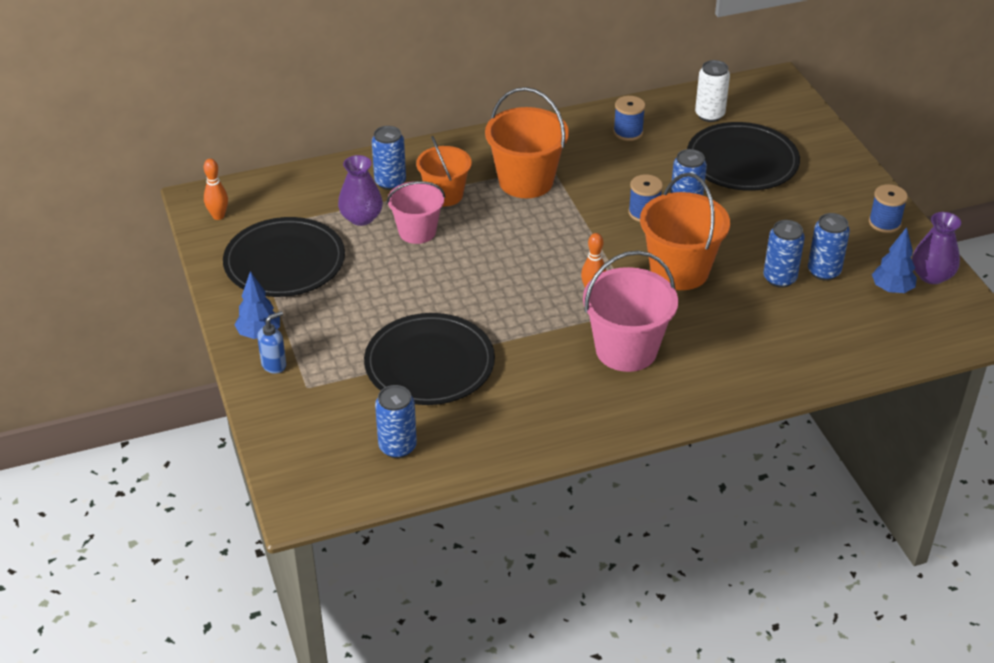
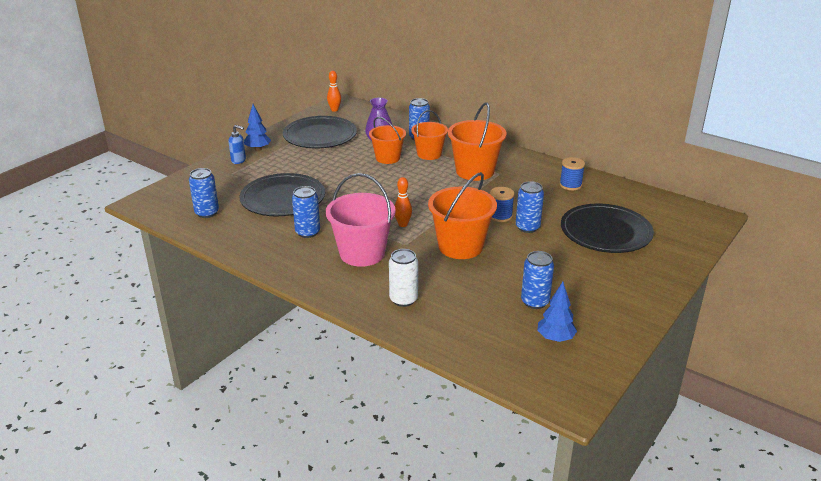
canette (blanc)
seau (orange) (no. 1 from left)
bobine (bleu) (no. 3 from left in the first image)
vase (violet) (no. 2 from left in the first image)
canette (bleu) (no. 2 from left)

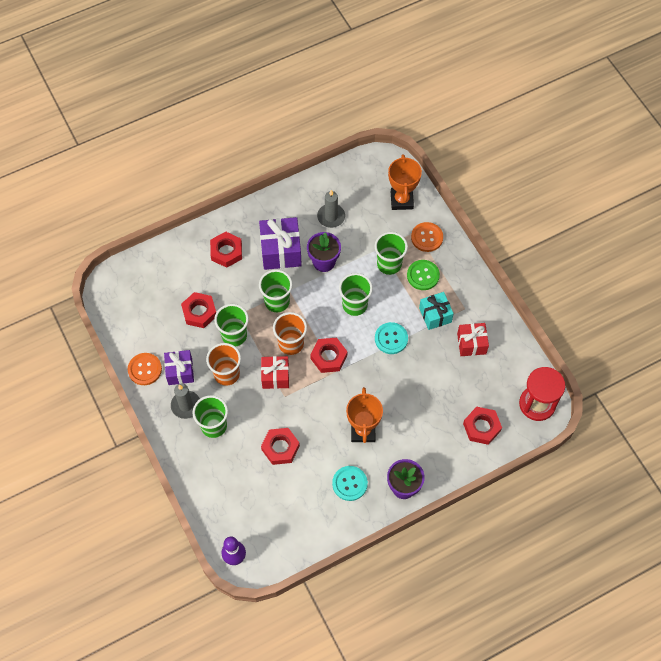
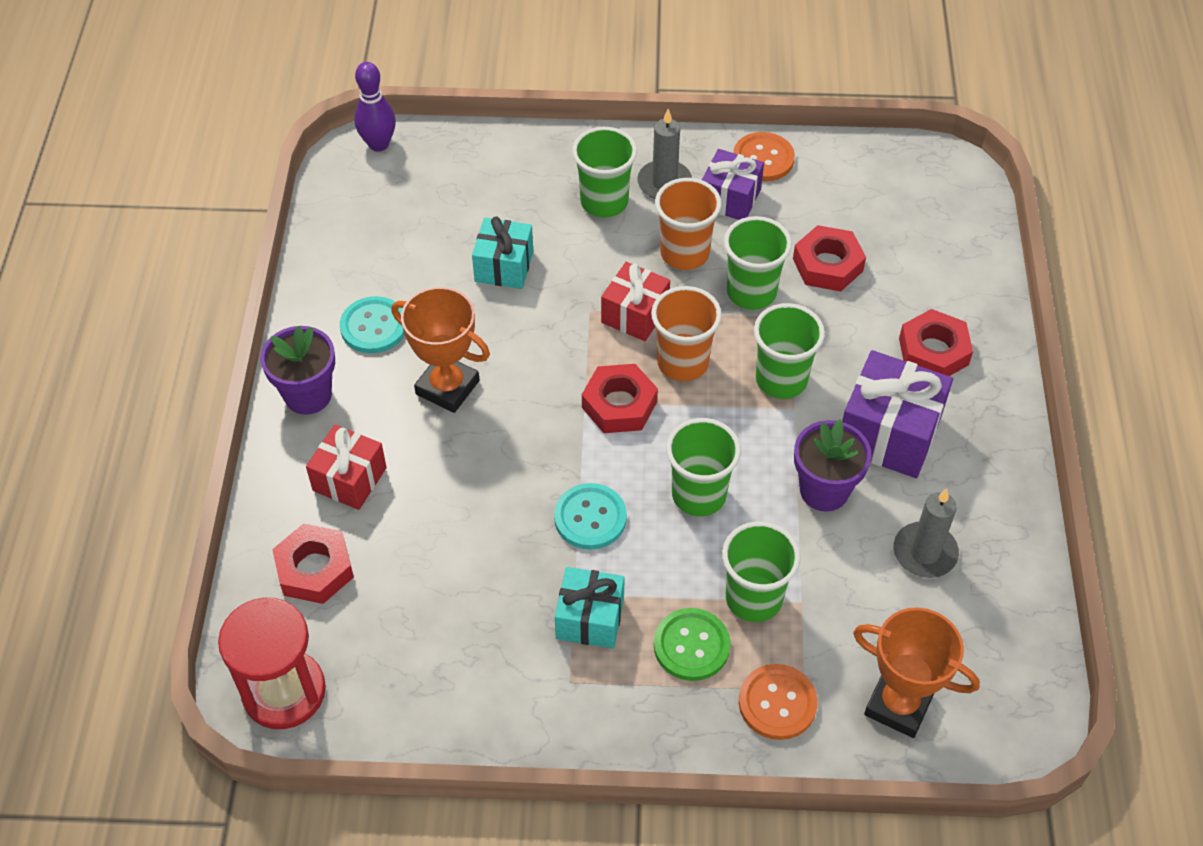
cadeau (rouge) (no. 1 from left)
cadeau (turquoise) (no. 1 from left)

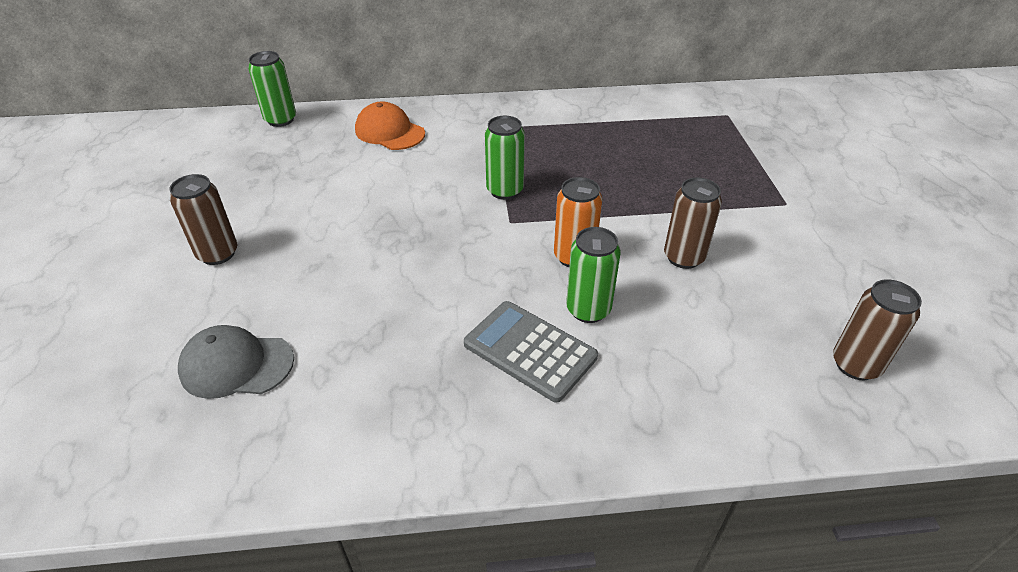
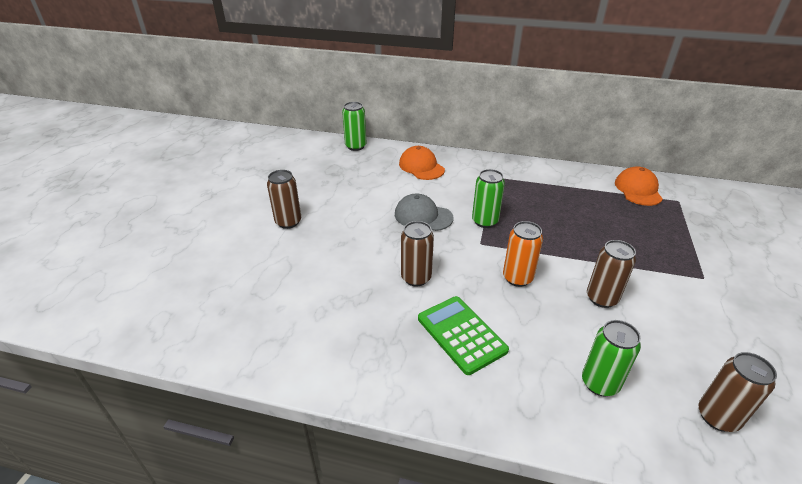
canette (vert) (no. 3 from left)
calculatrice (vert)
casquette (gris)
casquette (orange) (no. 2 from left)
canette (marron) (no. 2 from left)

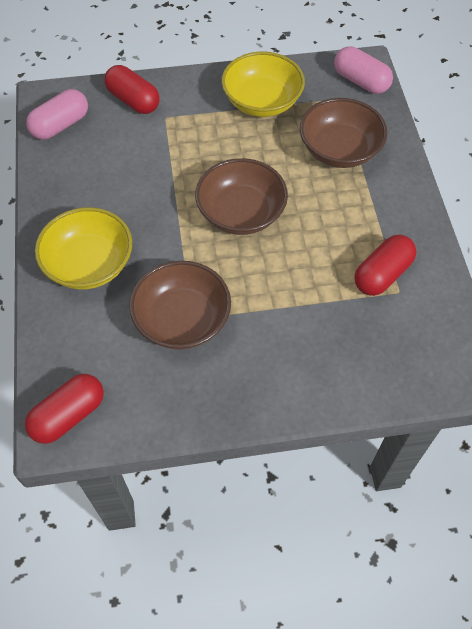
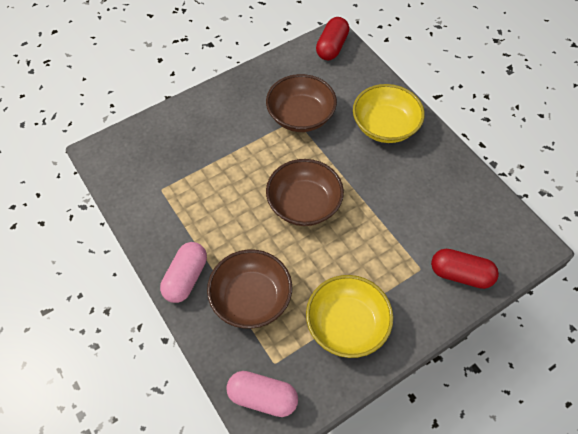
gélule (rose) (no. 1 from left)
gélule (rouge) (no. 3 from left in the first image)

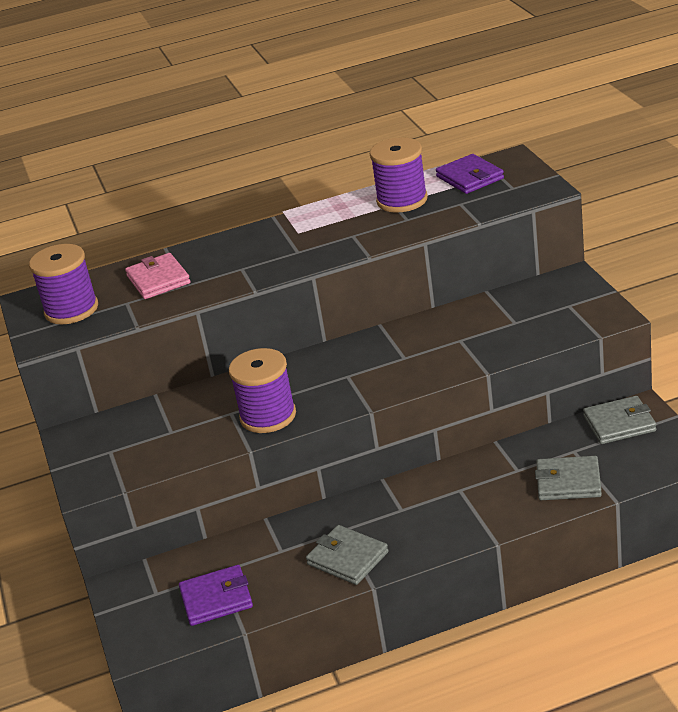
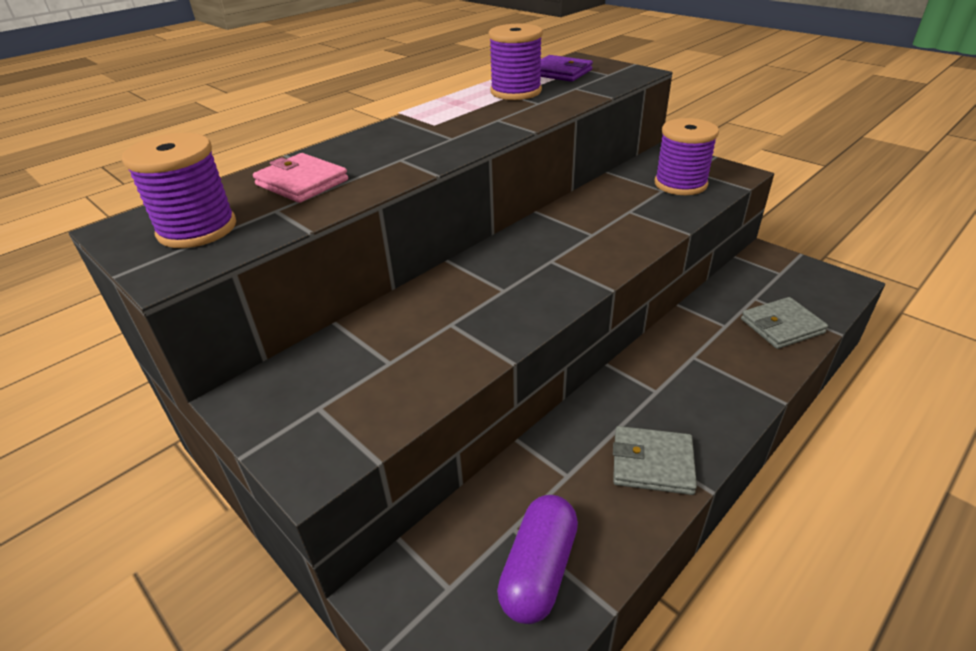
bobine (violet) (no. 3 from left)
portefeuille (gris) (no. 3 from left in the first image)
gélule (violet)

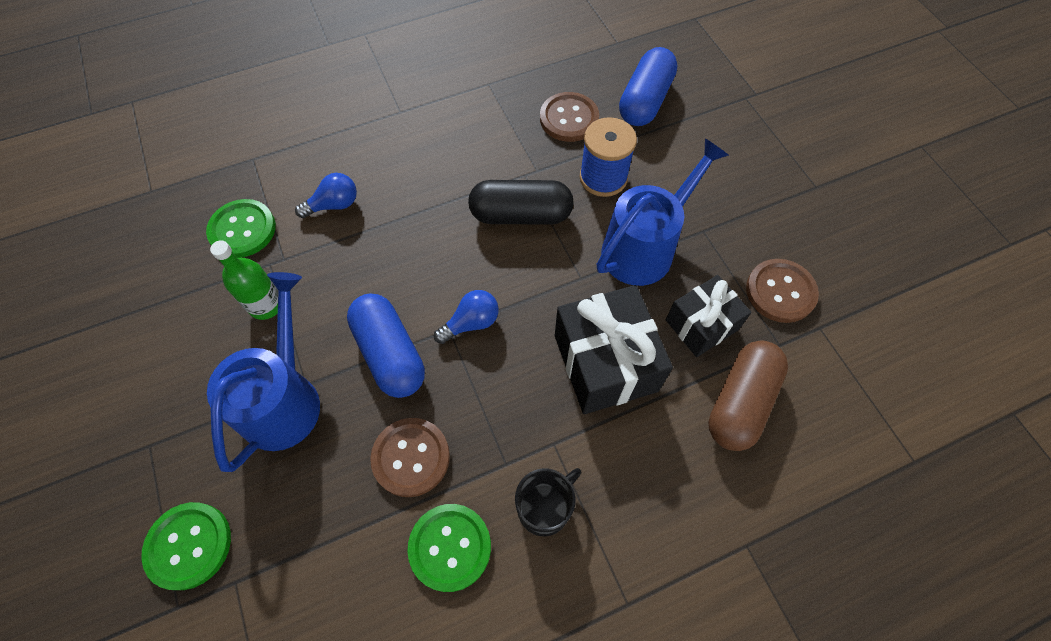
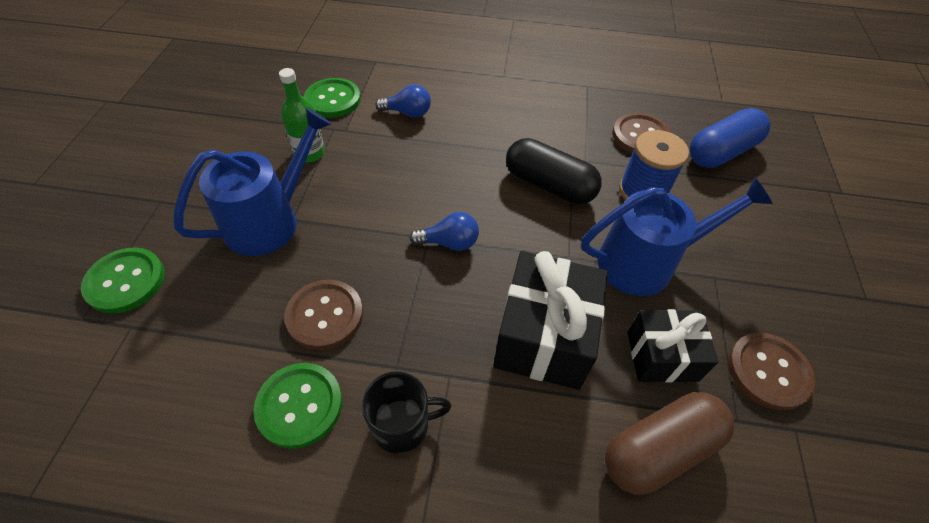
gélule (bleu) (no. 1 from left in the first image)

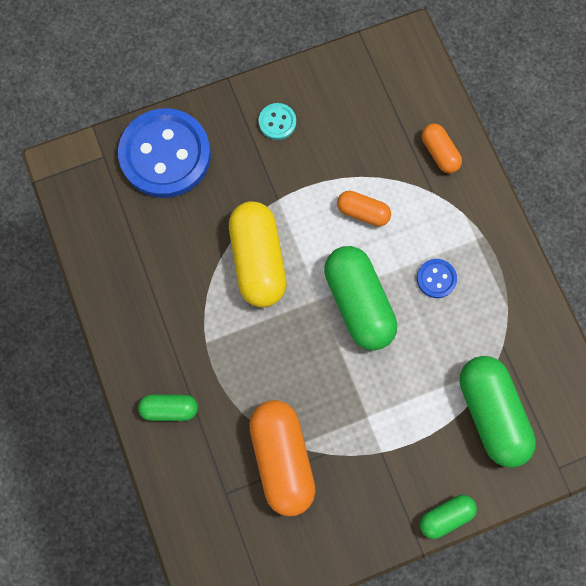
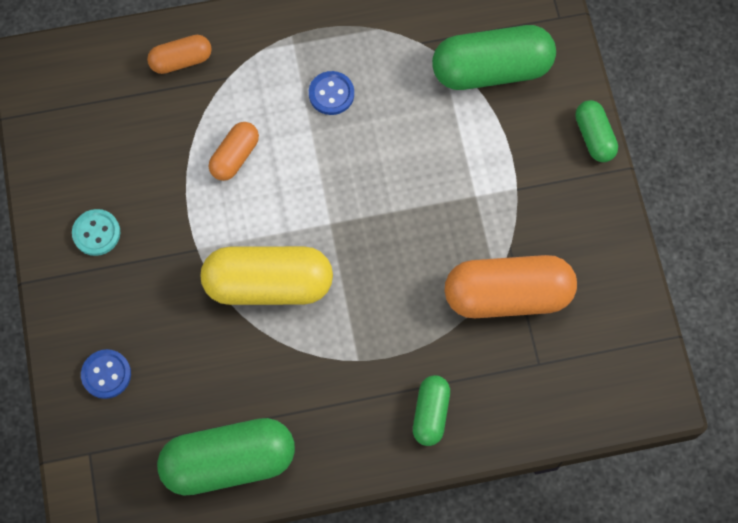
bouton (bleu) (no. 1 from left)
gélule (vert) (no. 1 from left)

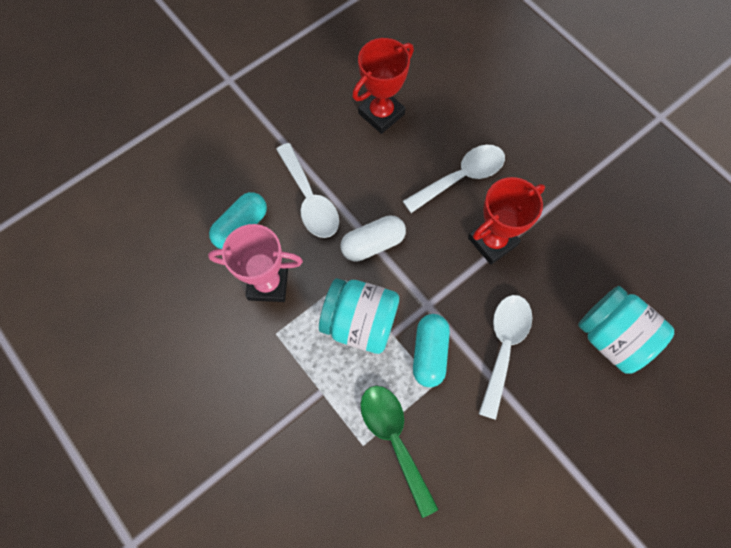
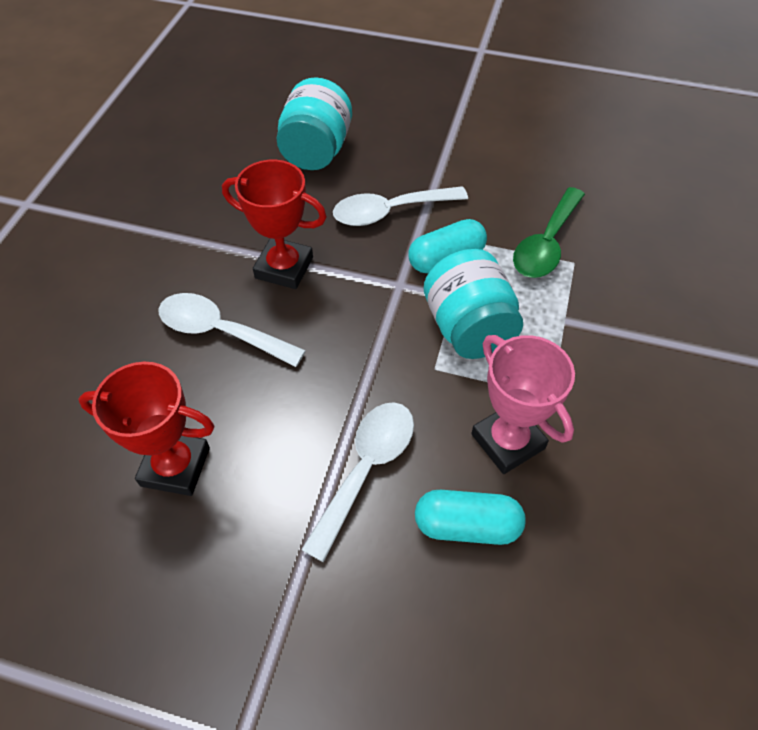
gélule (blanc)

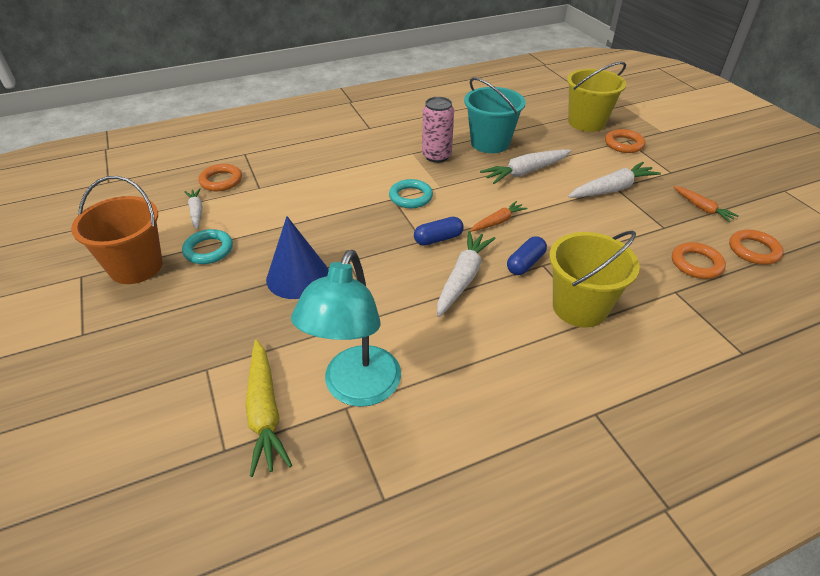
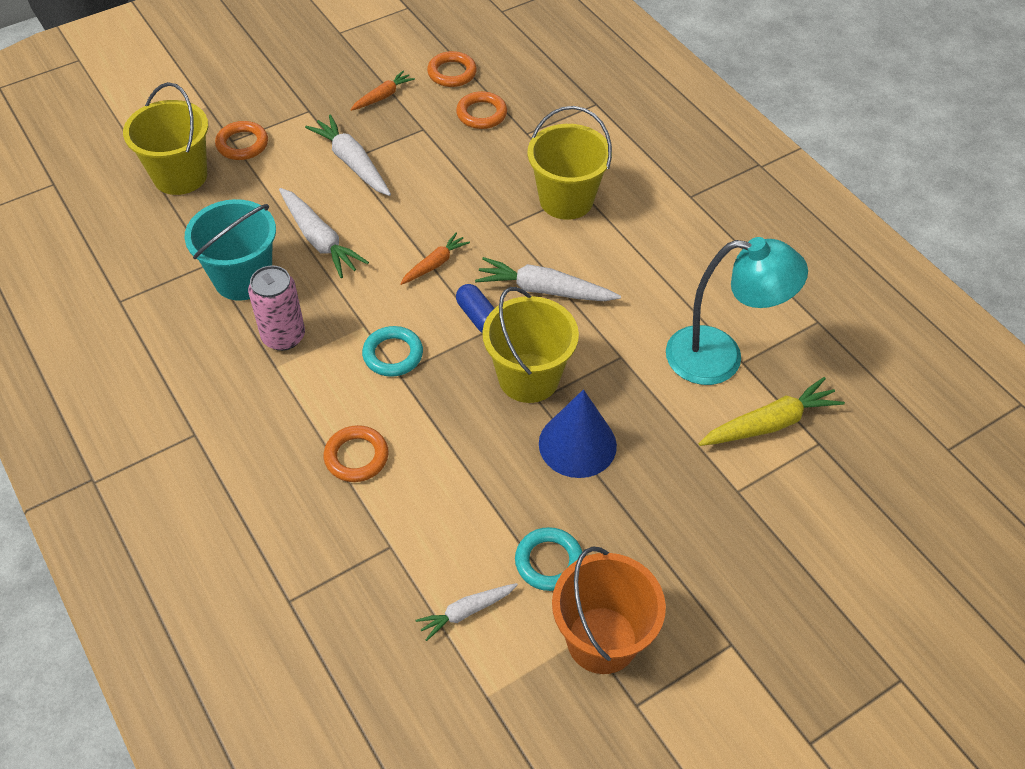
anneau (orange) (no. 2 from left)
carotte (orange) (no. 2 from left)
gélule (bleu) (no. 2 from left in the first image)
seau (jaune) (no. 2 from left)

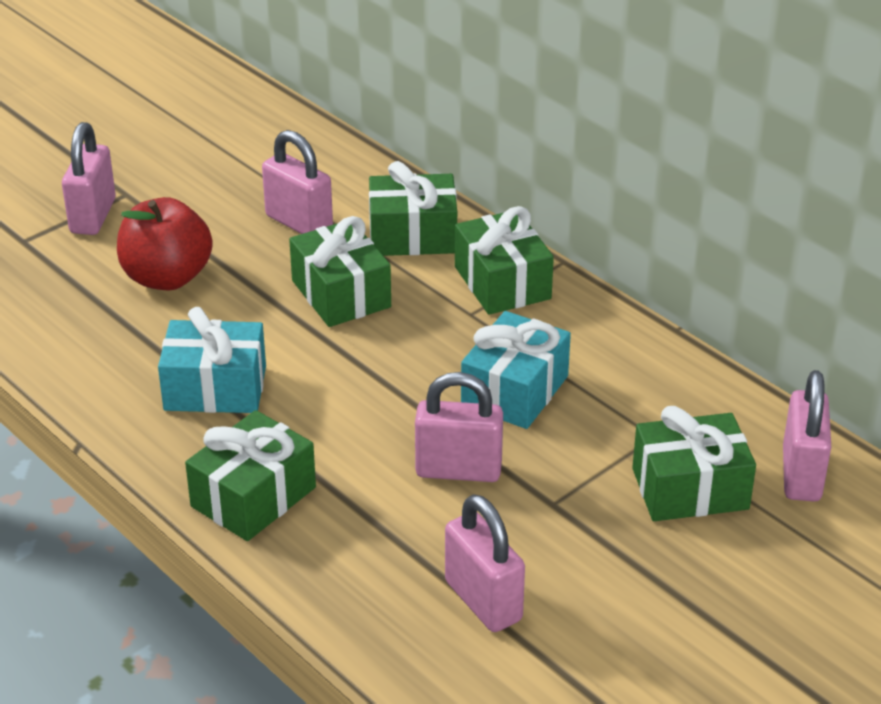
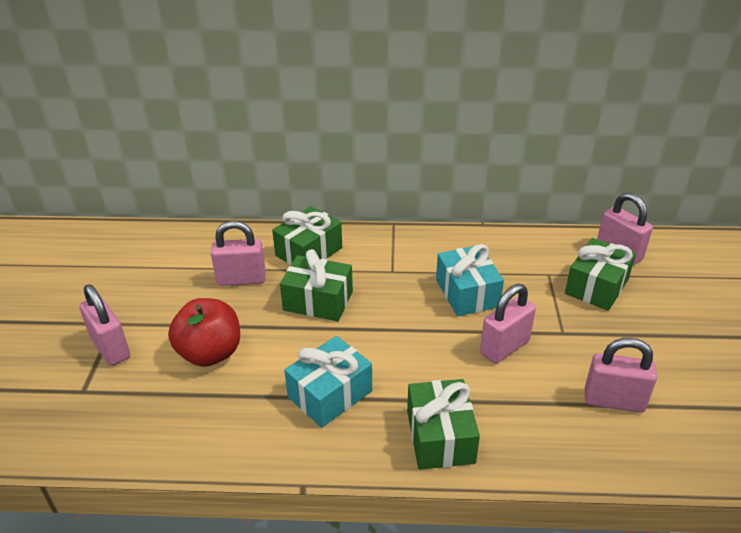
cadeau (vert) (no. 4 from left in the first image)

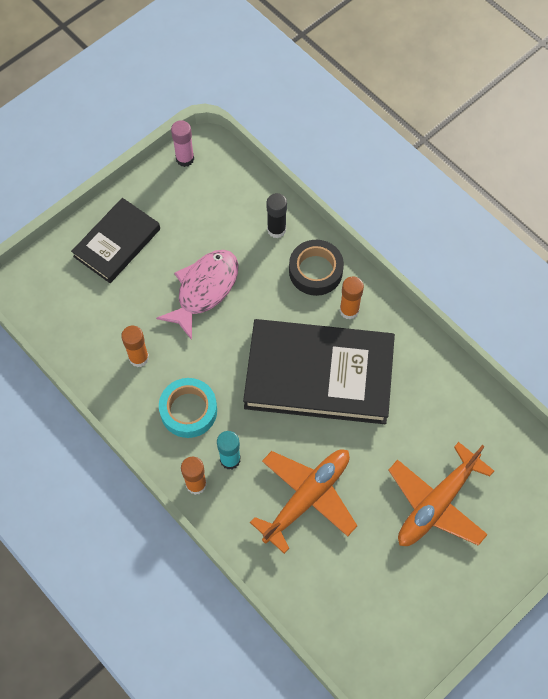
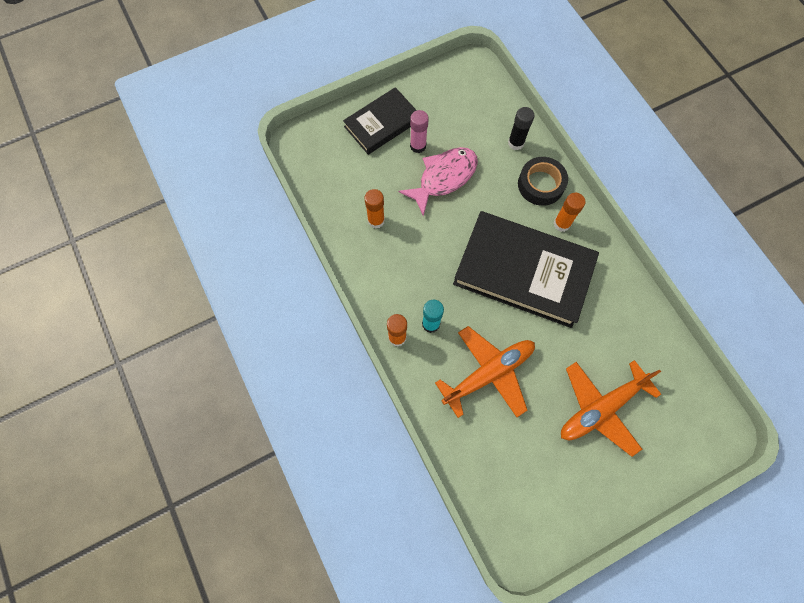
bâton de colle (rose)
ruban adhésif (turquoise)

